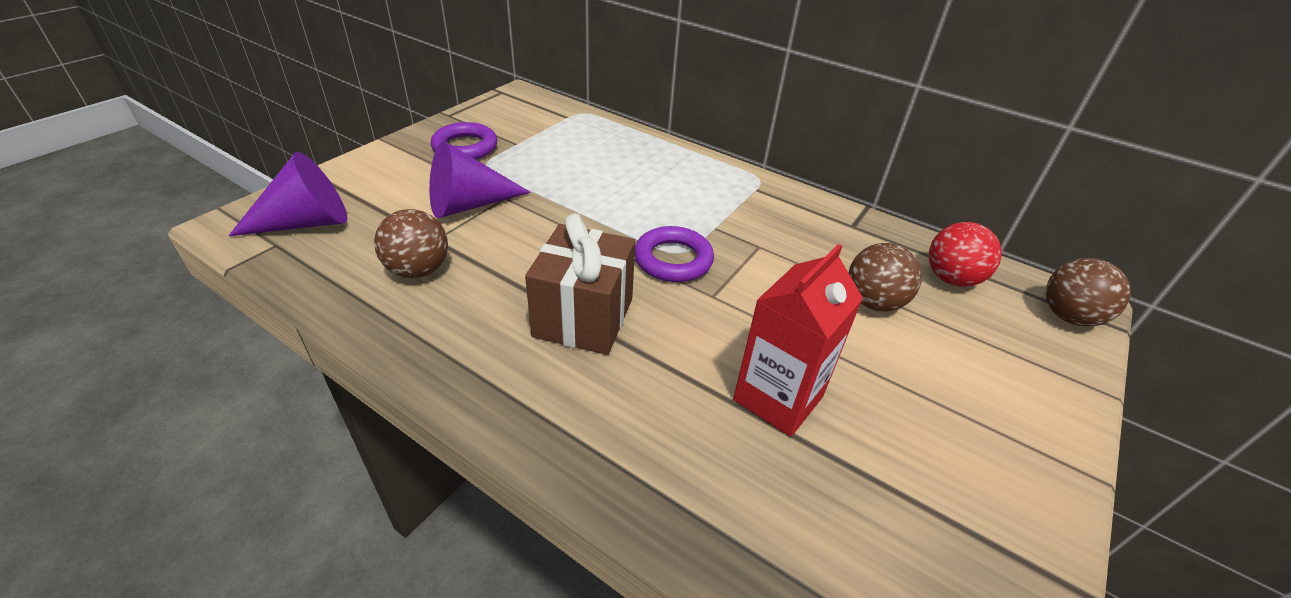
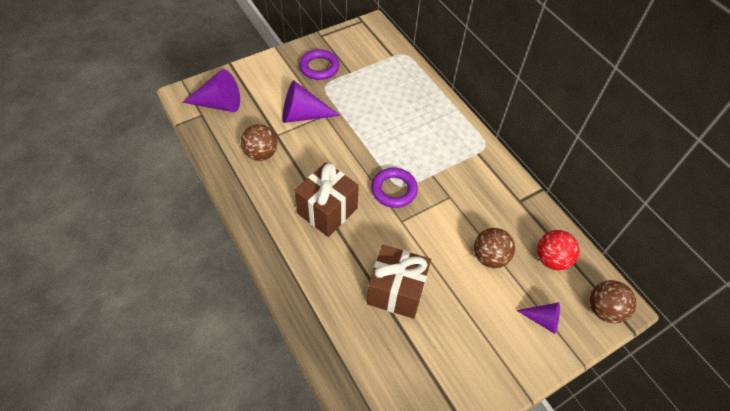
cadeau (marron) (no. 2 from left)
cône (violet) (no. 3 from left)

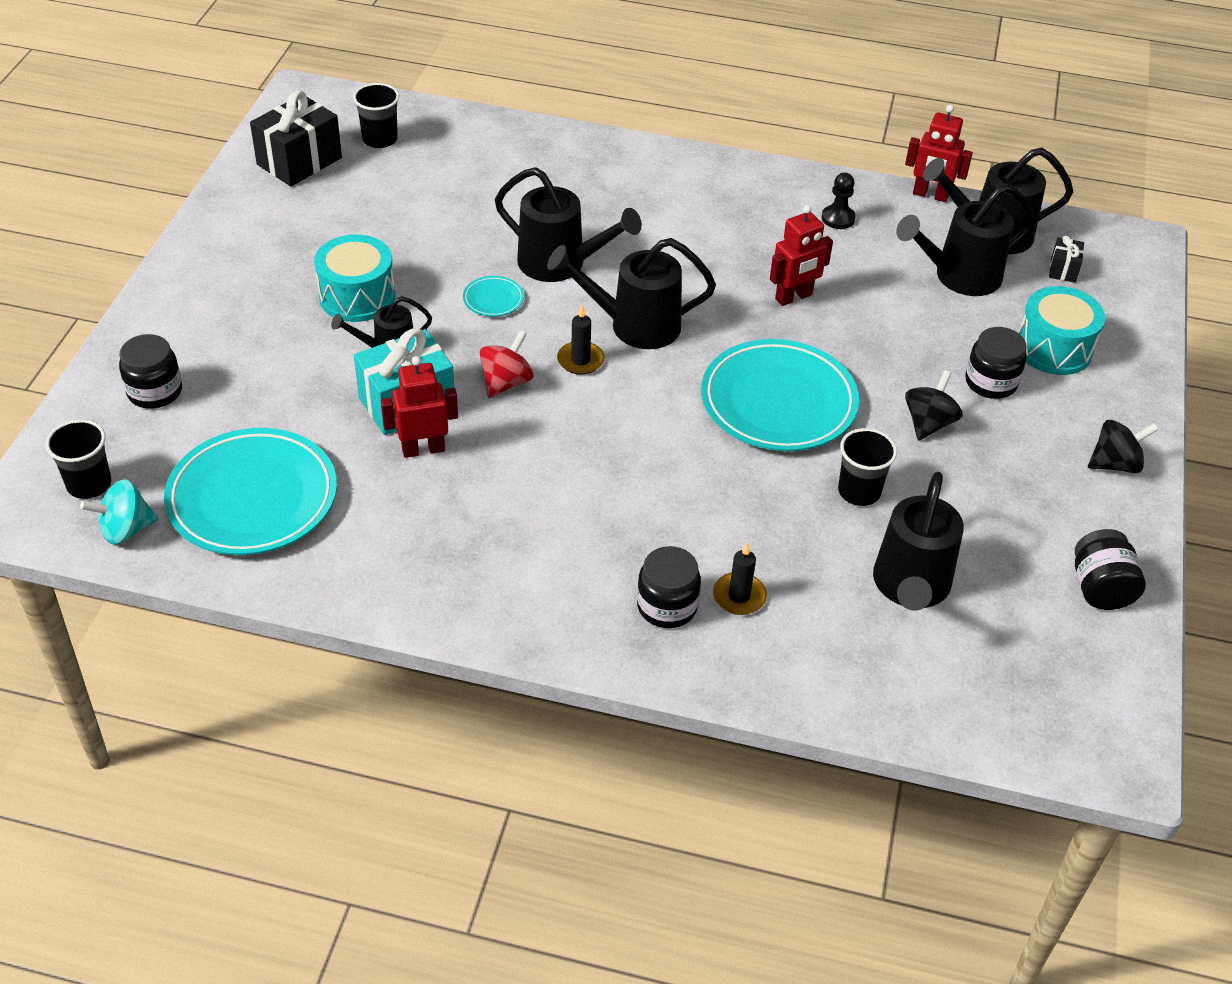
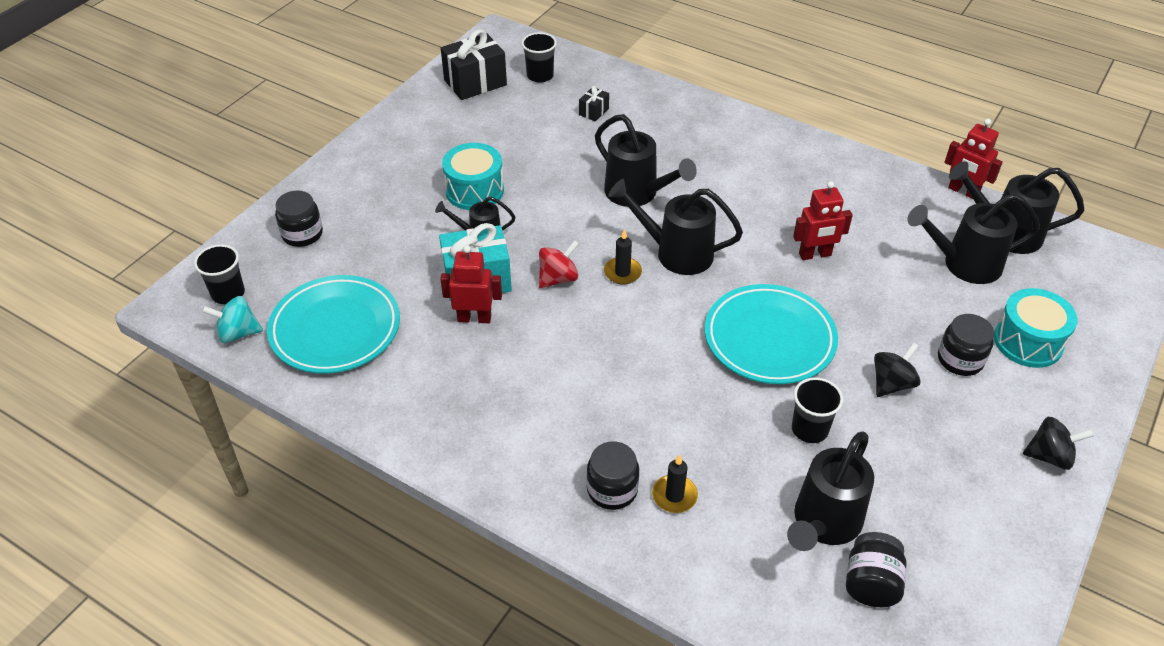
pion (noir)
cadeau (noir) (no. 2 from left)
assiette (turquoise) (no. 2 from left in the first image)
bocal (noir) (no. 3 from left)

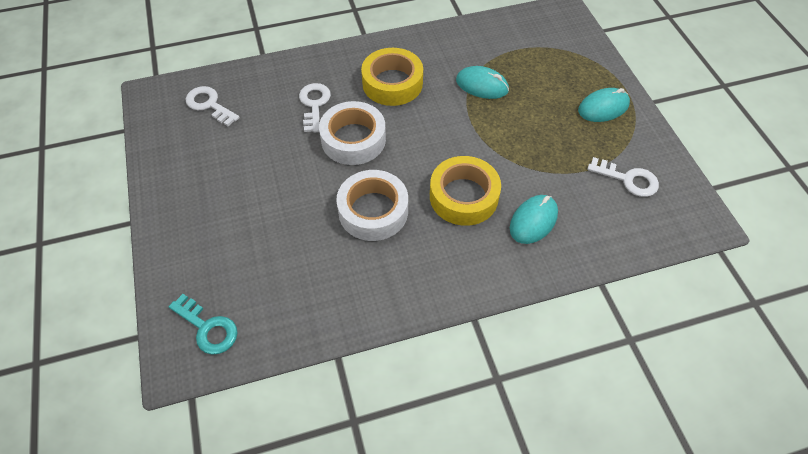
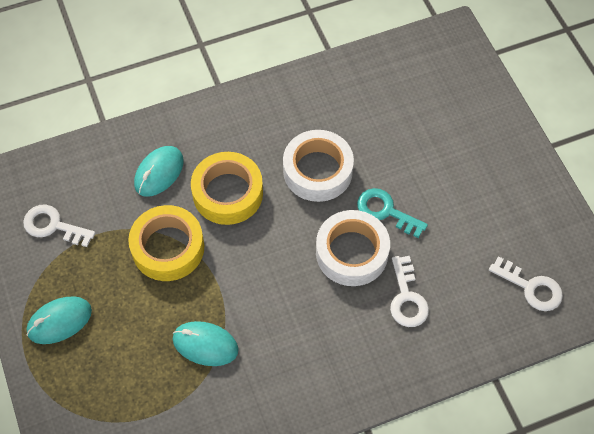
ruban adhésif (jaune) (no. 1 from left)
clé (turquoise)

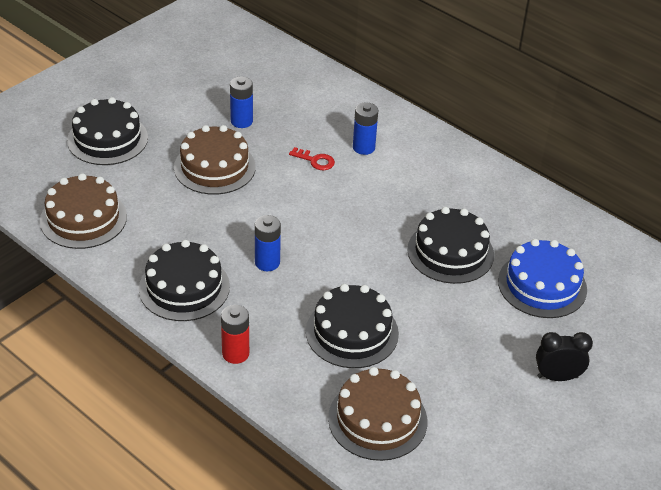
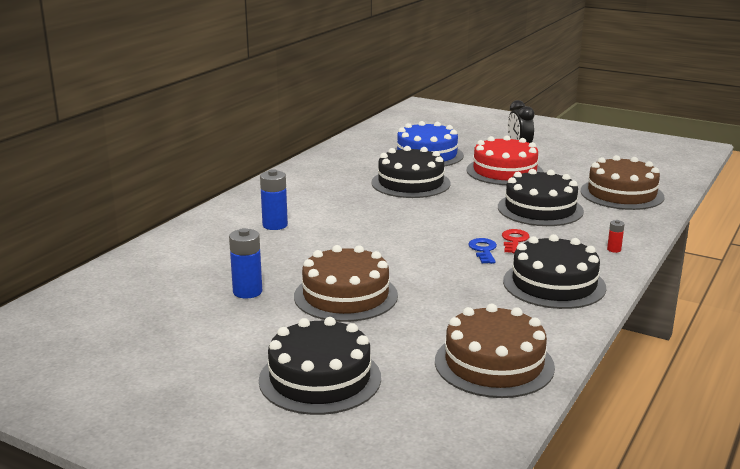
clé (rouge)
clé (bleu)
pile (rouge)
gâteau (rouge)

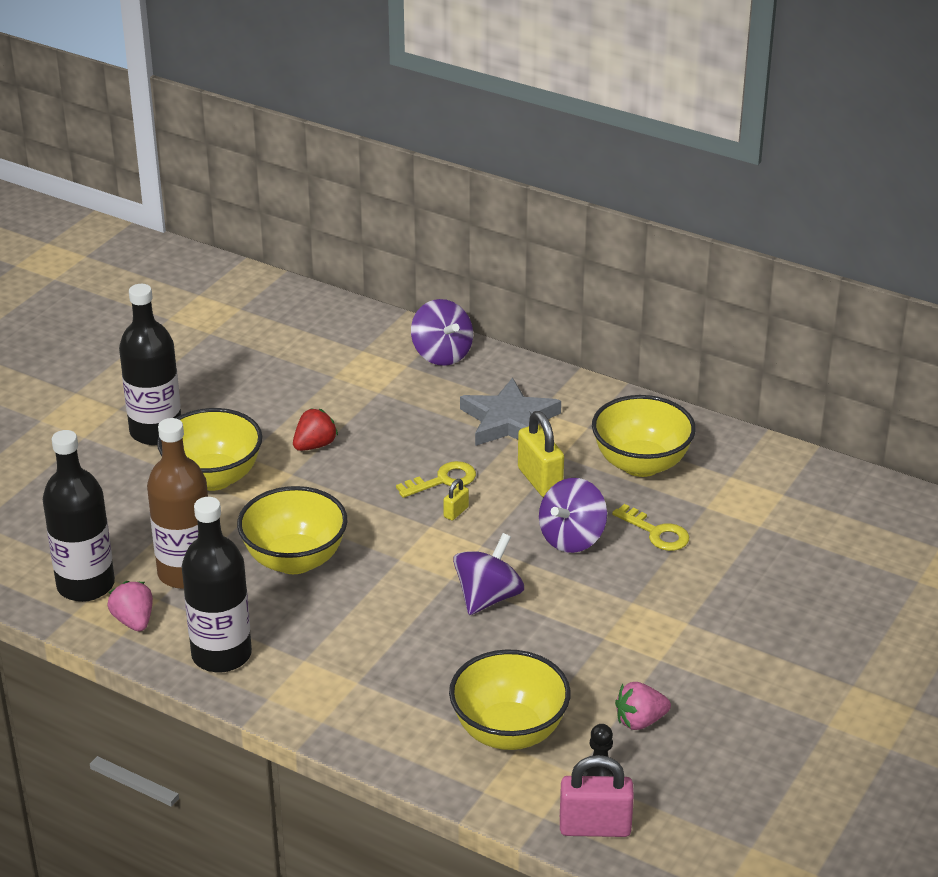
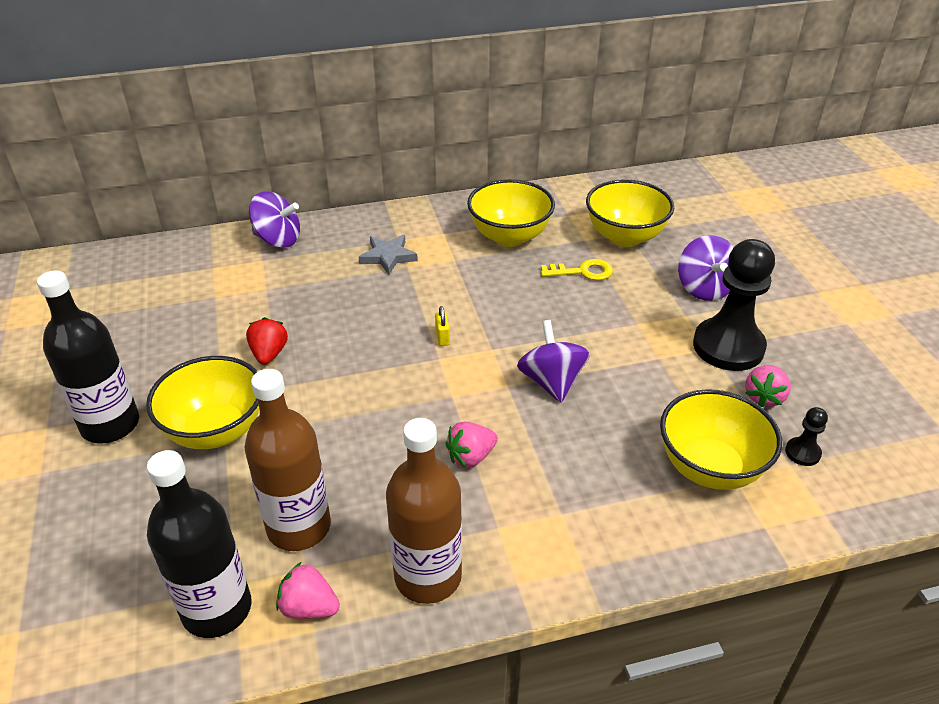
étoile (gris)
cadenas (jaune) (no. 2 from left in the first image)
clé (jaune) (no. 1 from left in the first image)
toupie (violet) (no. 3 from left)
bol (jaune) (no. 3 from left)
bouteille (marron) (no. 2 from left)
cadenas (rose)
pion (noir) (no. 1 from left)
fraise (rose) (no. 2 from left)

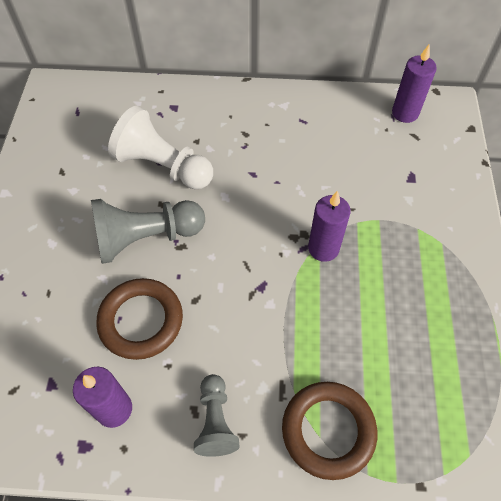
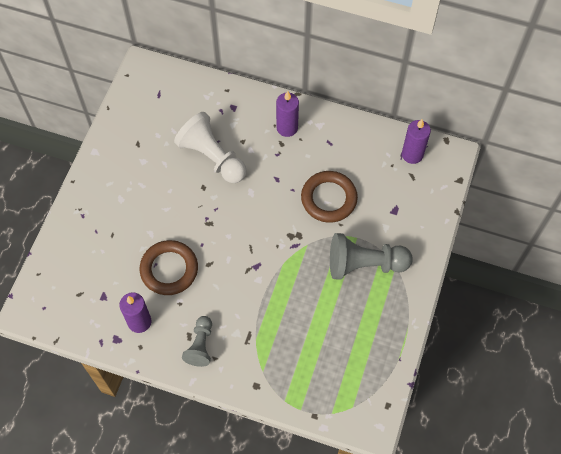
bougie (violet) (no. 2 from left)
pion (gris) (no. 2 from left)
anneau (marron) (no. 2 from left)

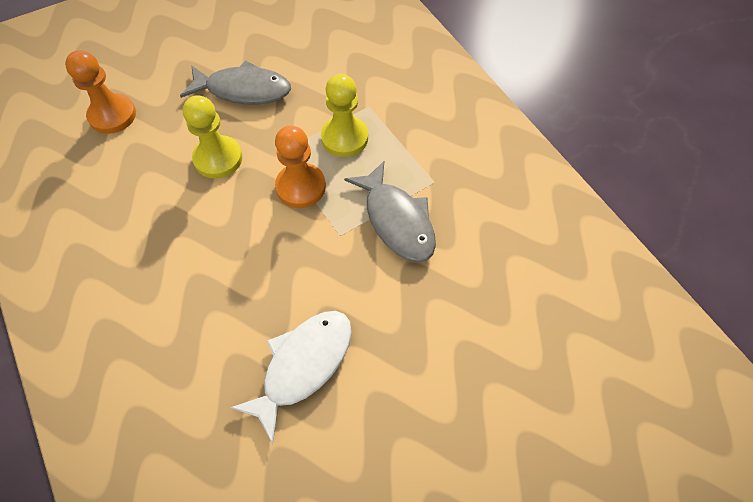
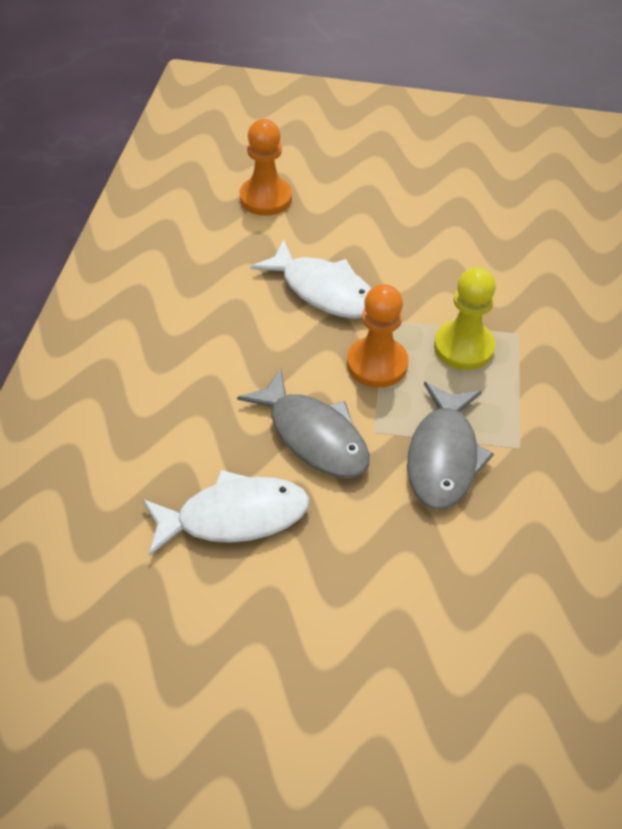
poisson (gris) (no. 1 from left)
poisson (blanc) (no. 2 from left)

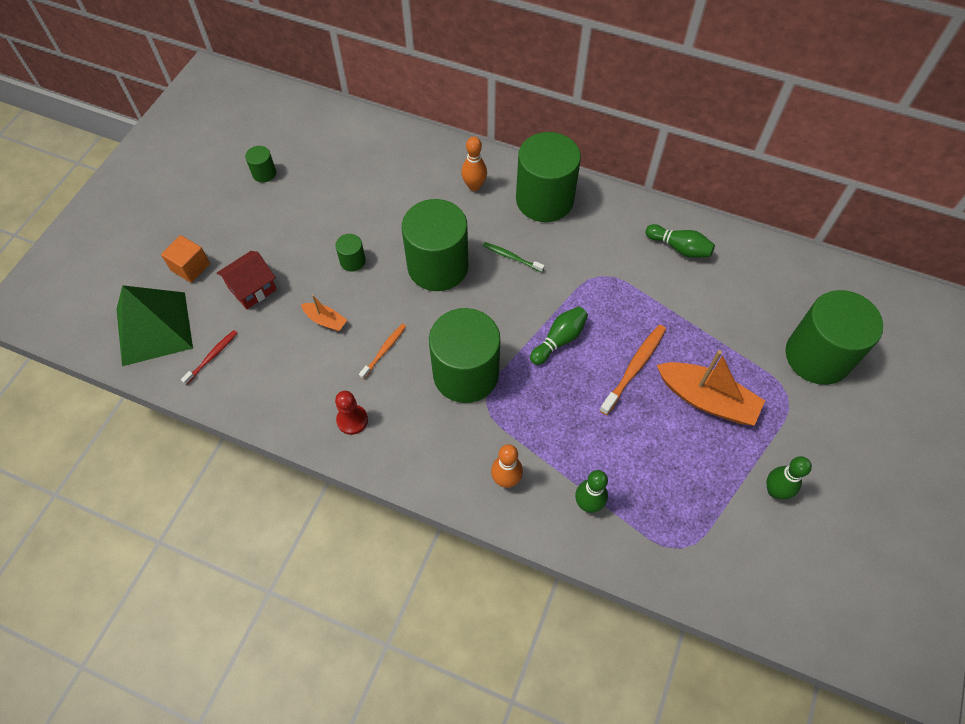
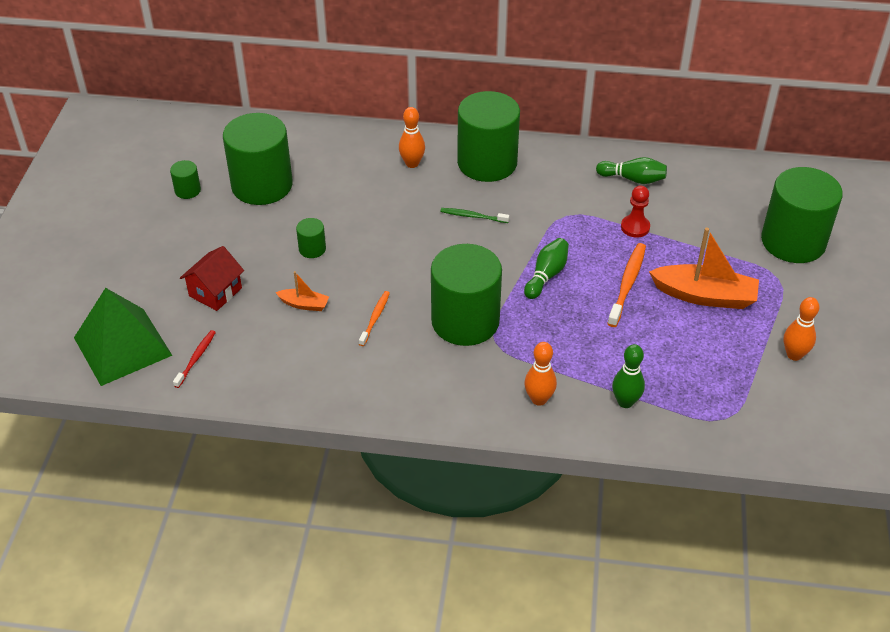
cylindre (vert) (no. 2 from left)
cube (orange)
pion (rouge)
quille (orange) (no. 3 from left)

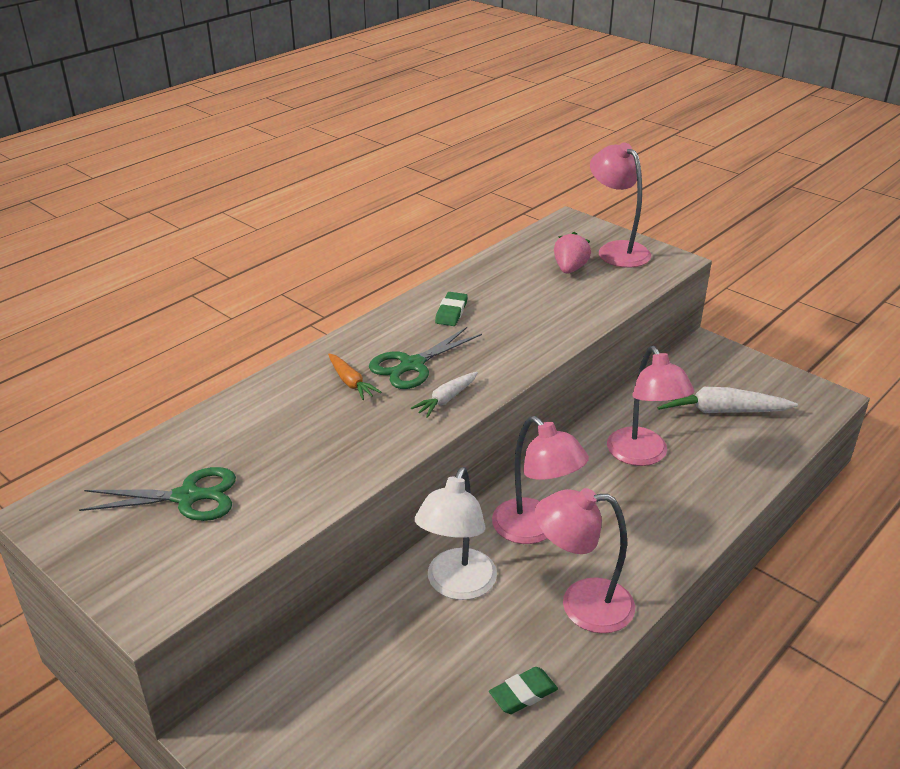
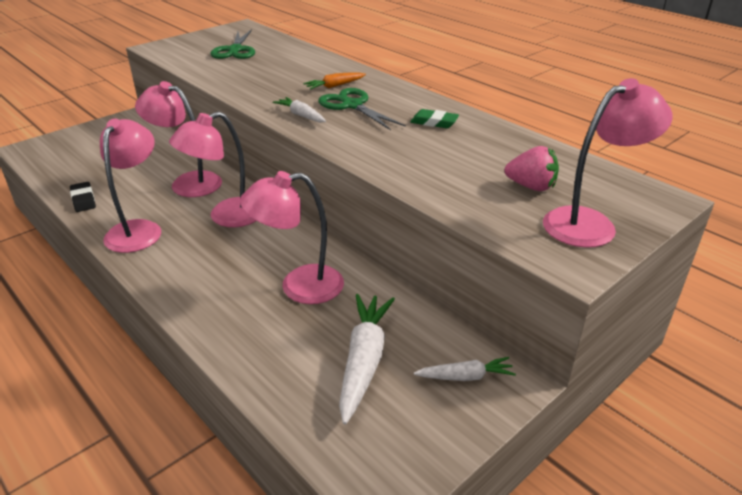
lampe (rose) (no. 2 from left)
gomme (noir)
carotte (blanc) (no. 3 from left)

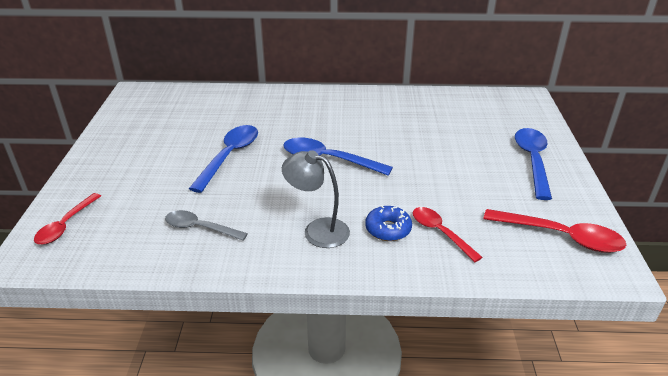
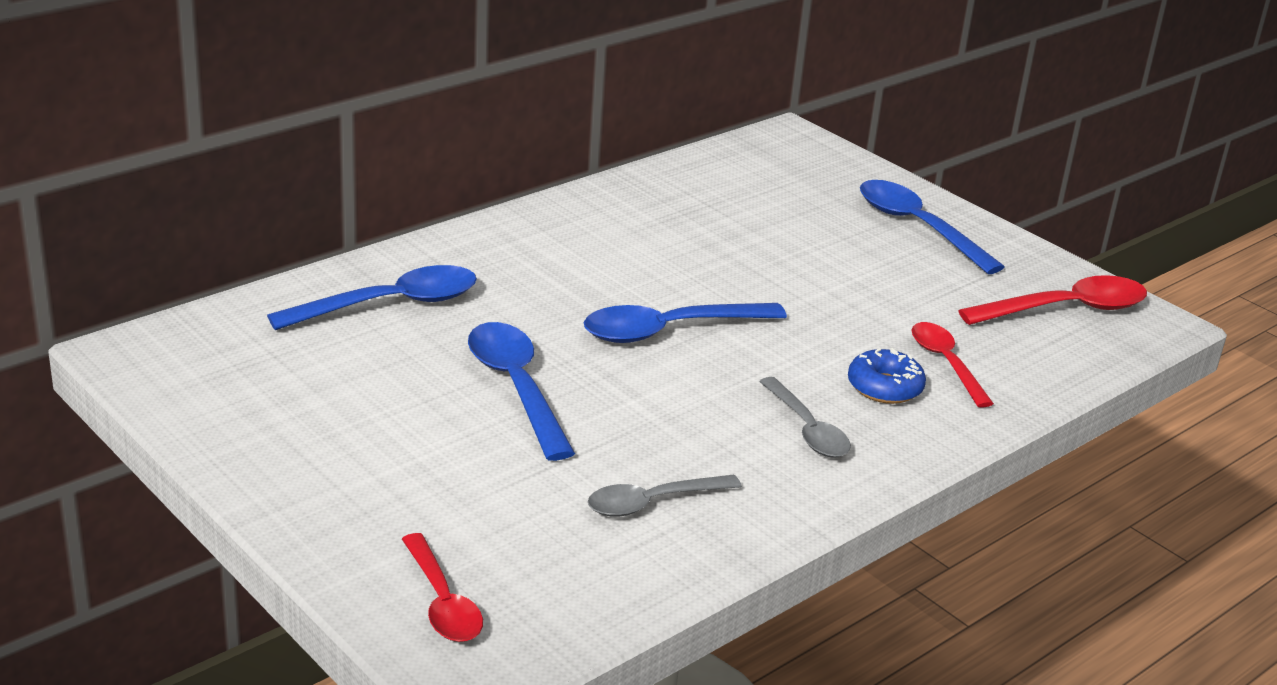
cuillère (gris) (no. 2 from left)
cuillère (rouge) (no. 2 from left)
cuillère (bleu) (no. 1 from left)

